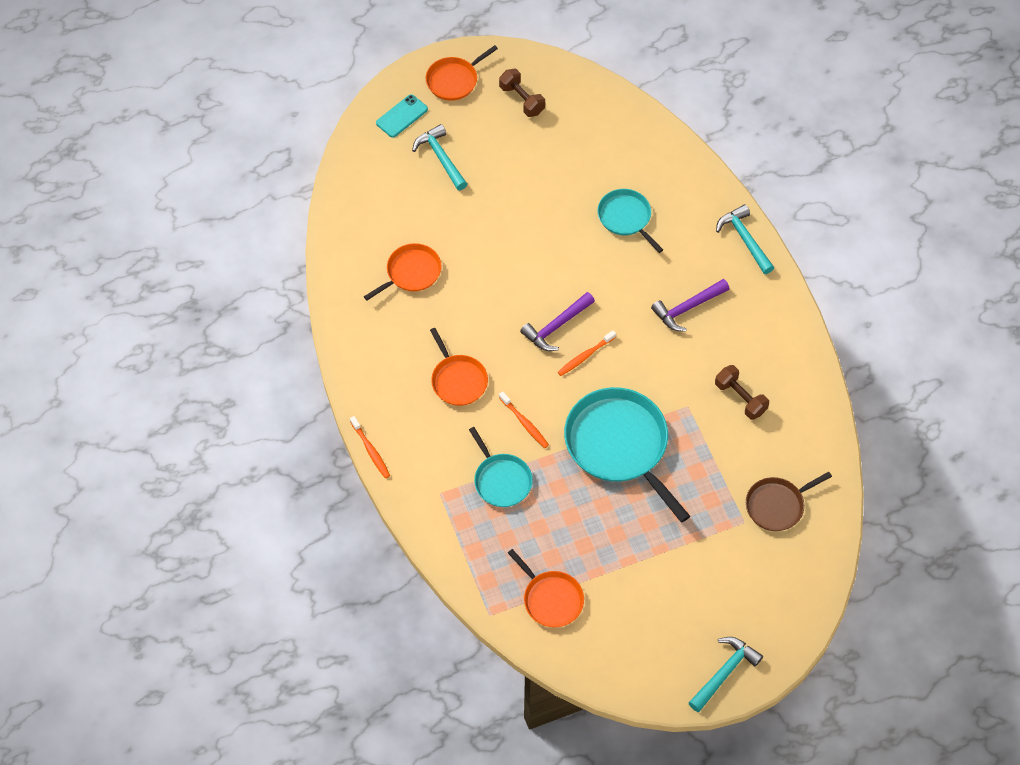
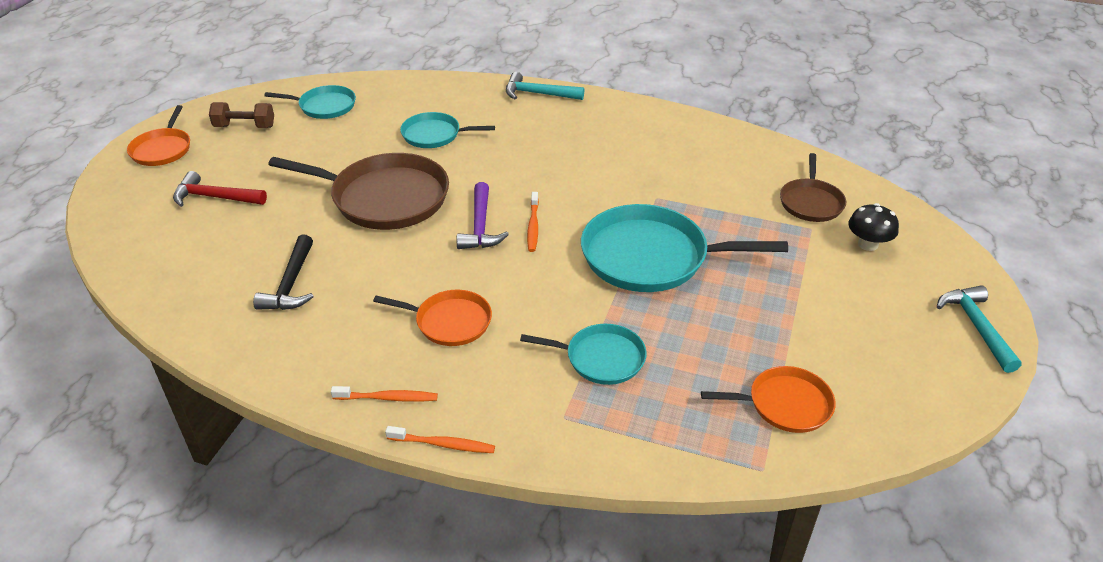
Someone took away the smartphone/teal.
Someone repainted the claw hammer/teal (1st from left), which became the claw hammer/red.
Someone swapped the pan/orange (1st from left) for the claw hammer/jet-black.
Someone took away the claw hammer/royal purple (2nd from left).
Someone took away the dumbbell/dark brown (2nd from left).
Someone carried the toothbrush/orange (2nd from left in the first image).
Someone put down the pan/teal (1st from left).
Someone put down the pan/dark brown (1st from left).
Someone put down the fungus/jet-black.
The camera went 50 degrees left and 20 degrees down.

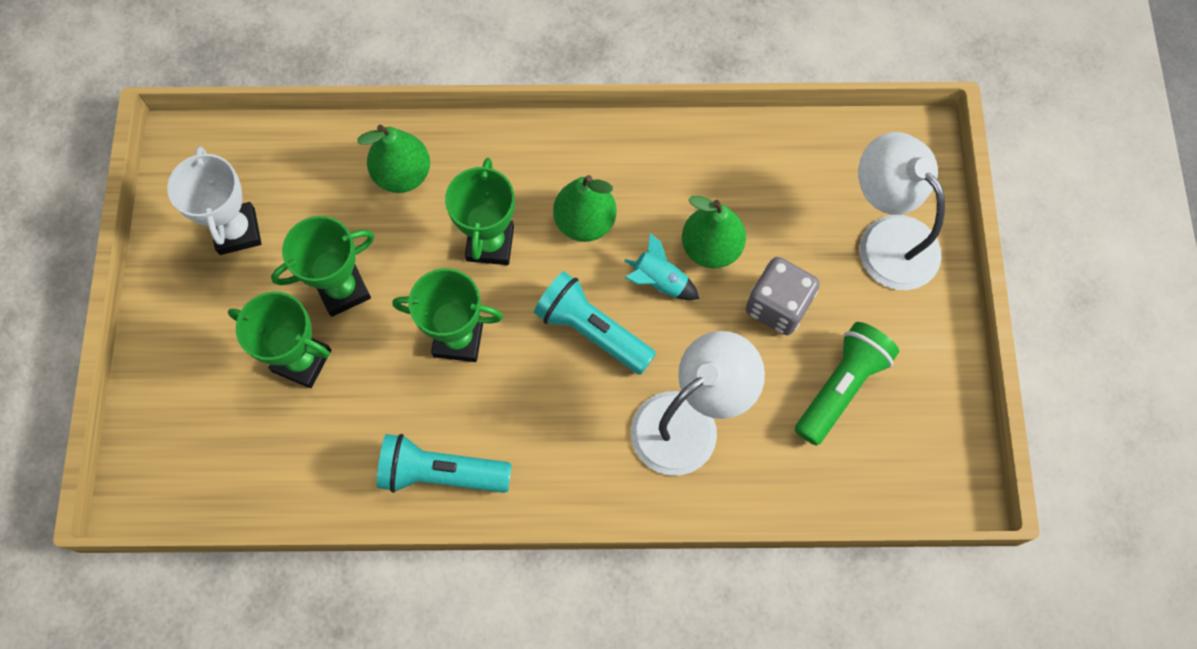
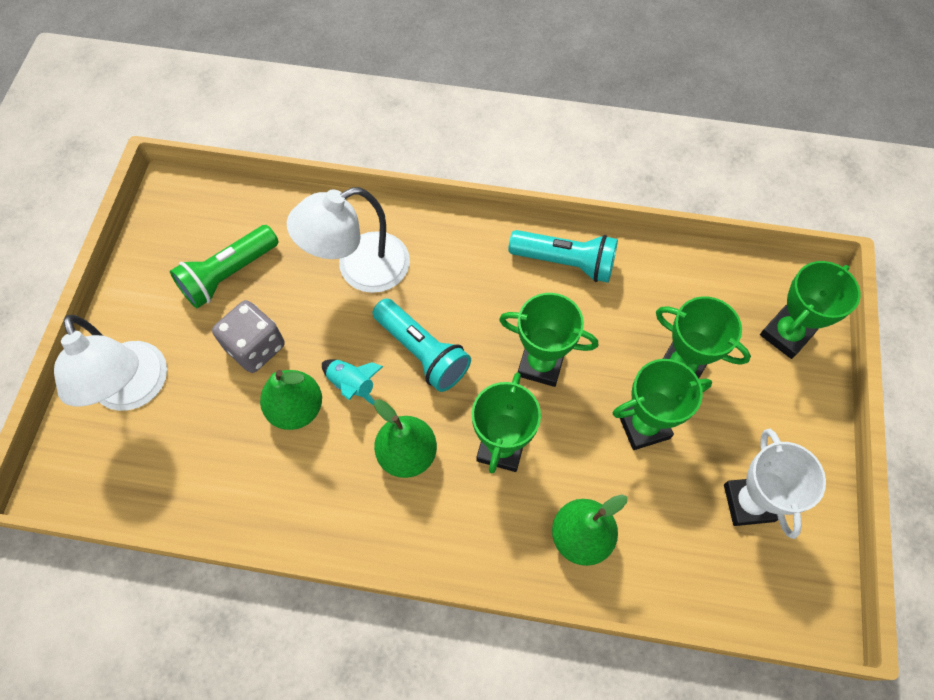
Someone put down the prize cup/leaf-green (5th from left).
The camera went 170 degrees left and 5 degrees down.

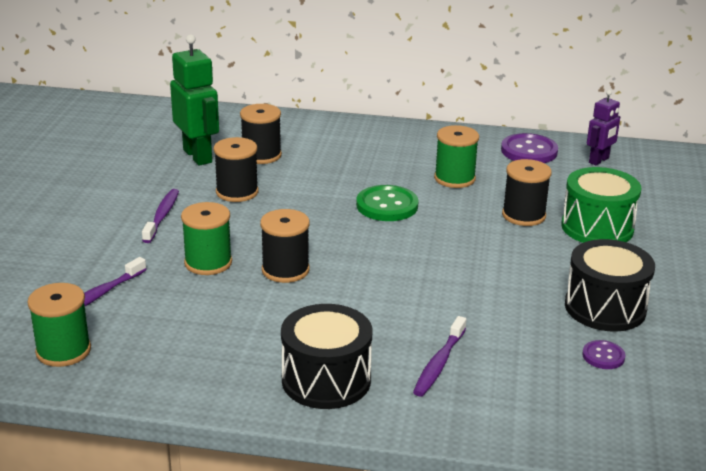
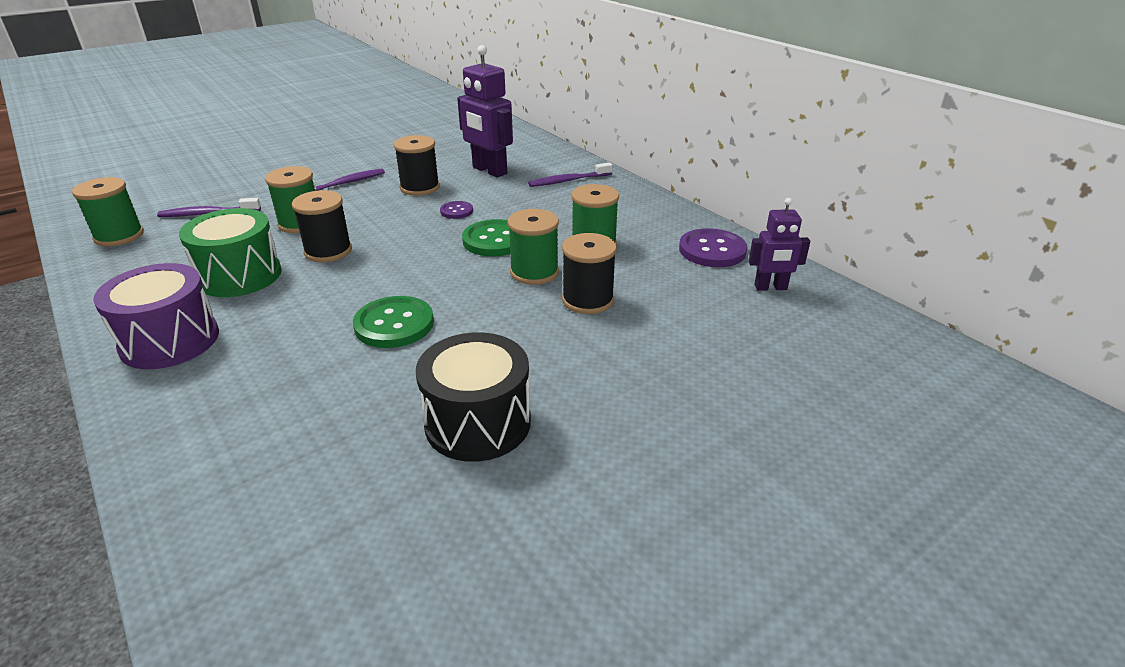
Someone took away the robot figure/leaf-green.
Someone swapped the spool/jet-black (2nd from left) for the robot figure/royal purple (1st from left).
Someone carried the toy drum/leaf-green.
Someone repainted the toy drum/jet-black (1st from left), which became the toy drum/royal purple.
Someone carried the toothbrush/royal purple (3rd from left).
Someone carried the shirt button/royal purple (2nd from left in the first image).
Someone put down the spool/leaf-green (3rd from left).
Someone put down the shirt button/leaf-green (1st from left).
The camera went 45 degrees right and 5 degrees up.

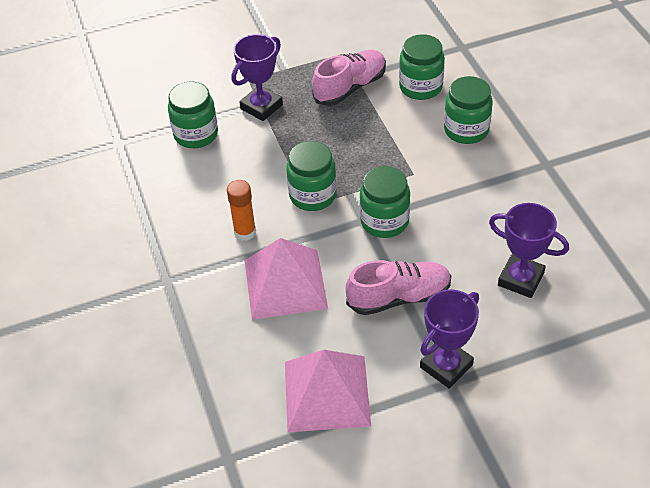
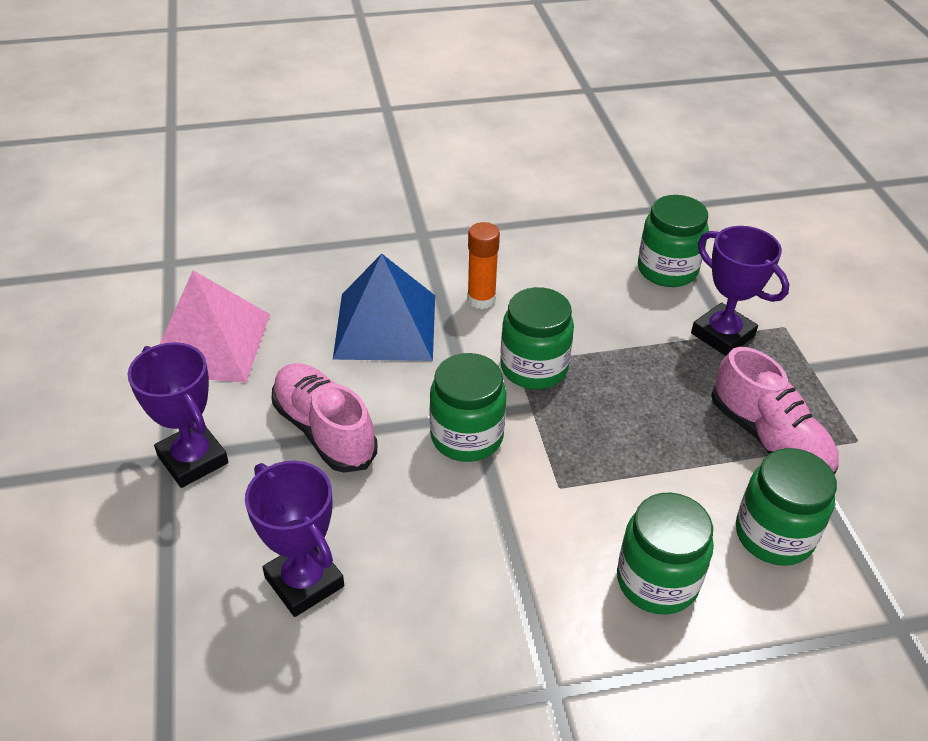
Someone rotated the prize cup/royal purple (3rd from left in the first image) by 75 degrees counterclockwise.
Someone repainted the pyramid shape/rose-pink (1st from left), which became the pyramid shape/blue.
Someone rotated the sneaker/rose-pink (2nd from left in the first image) by 150 degrees clockwise.
The camera went 95 degrees right and 5 degrees down.

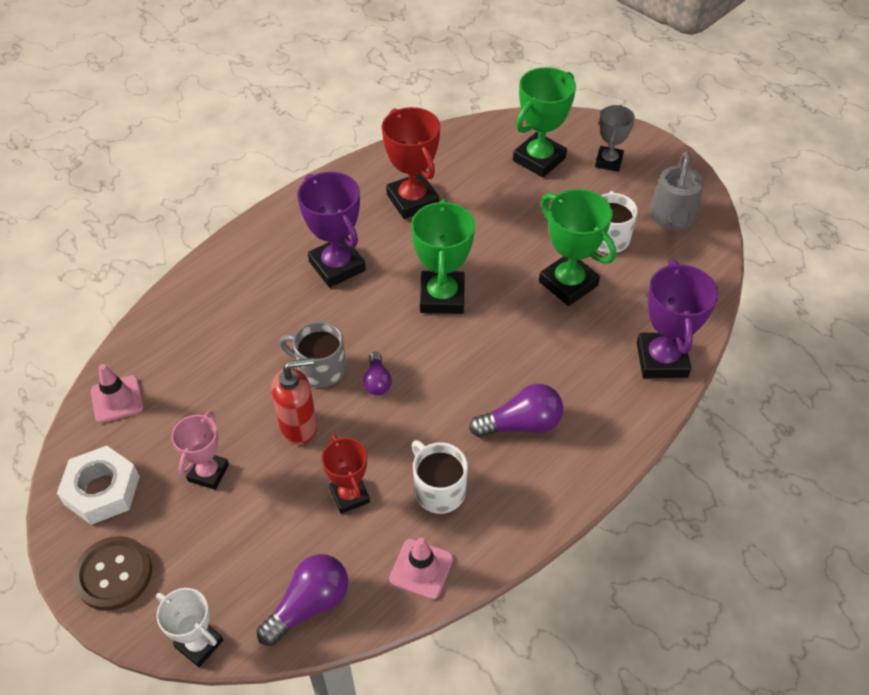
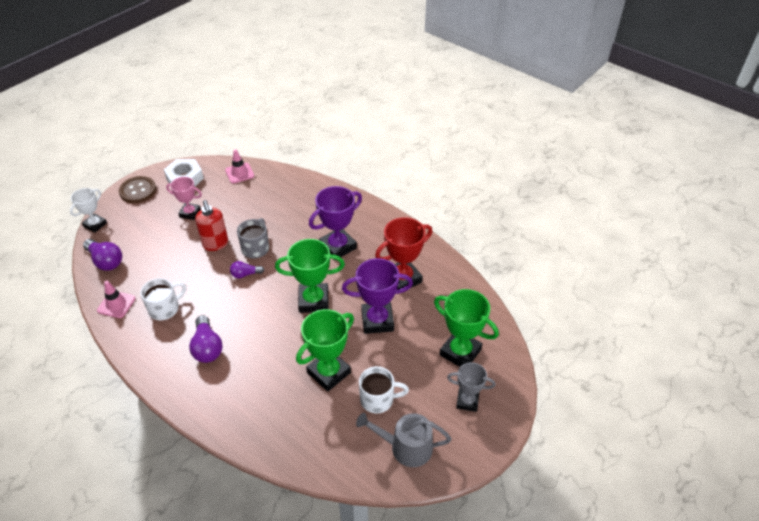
Someone carried the prize cup/royal purple (2nd from left).
Someone took away the prize cup/red (1st from left).
The camera went 85 degrees right and 5 degrees down.

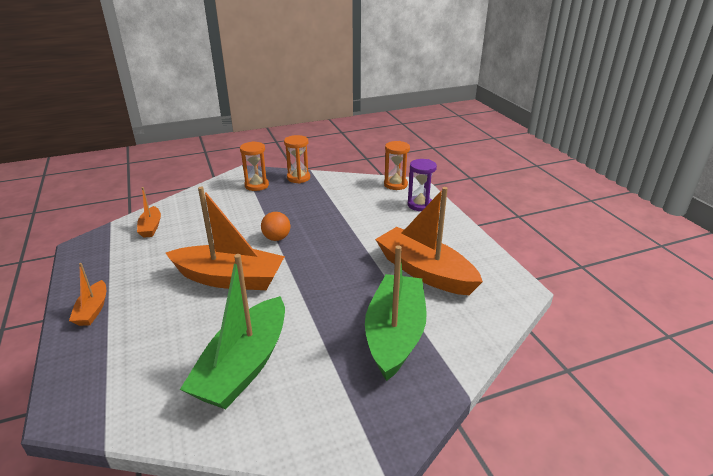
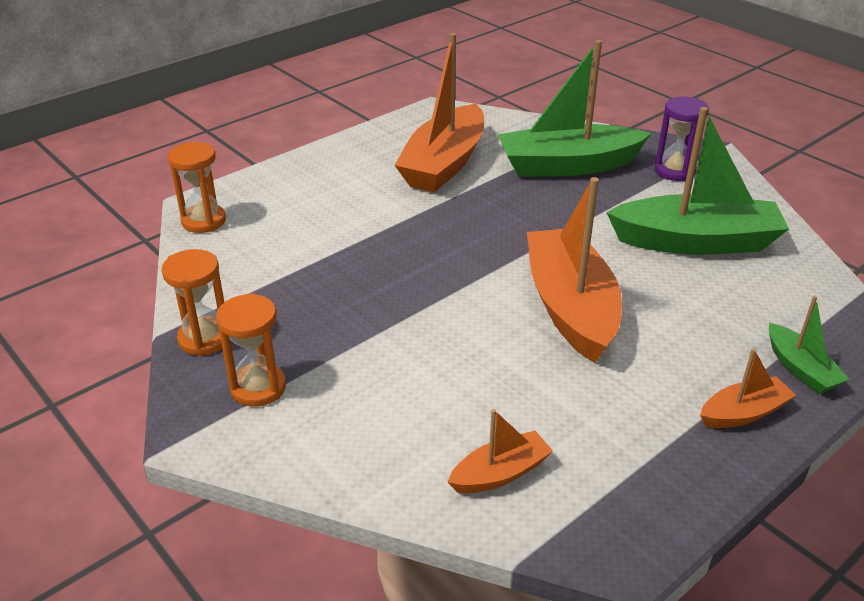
Someone carried the sand timer/royal purple.
Someone took away the sphere/orange.
Someone put down the toy boat/leaf-green (3rd from left).
The camera went 110 degrees left and 5 degrees up.

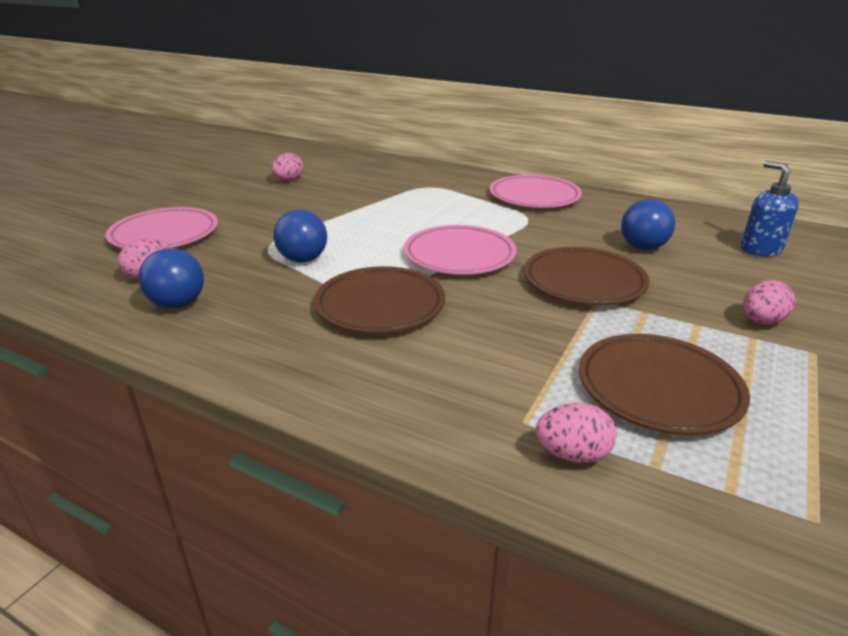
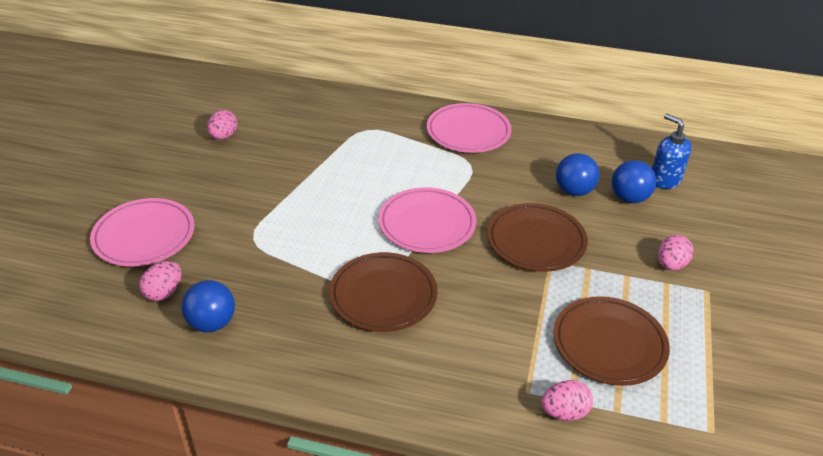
Someone carried the sphere/blue (2nd from left in the first image).
The camera went 15 degrees left and 10 degrees up.

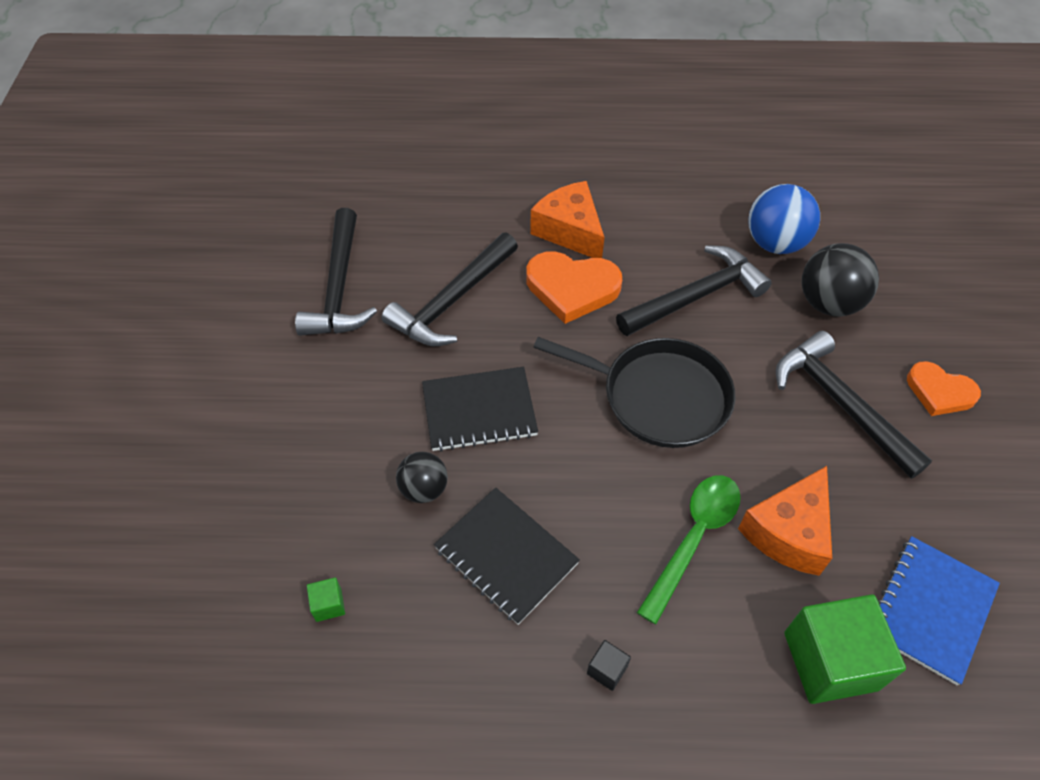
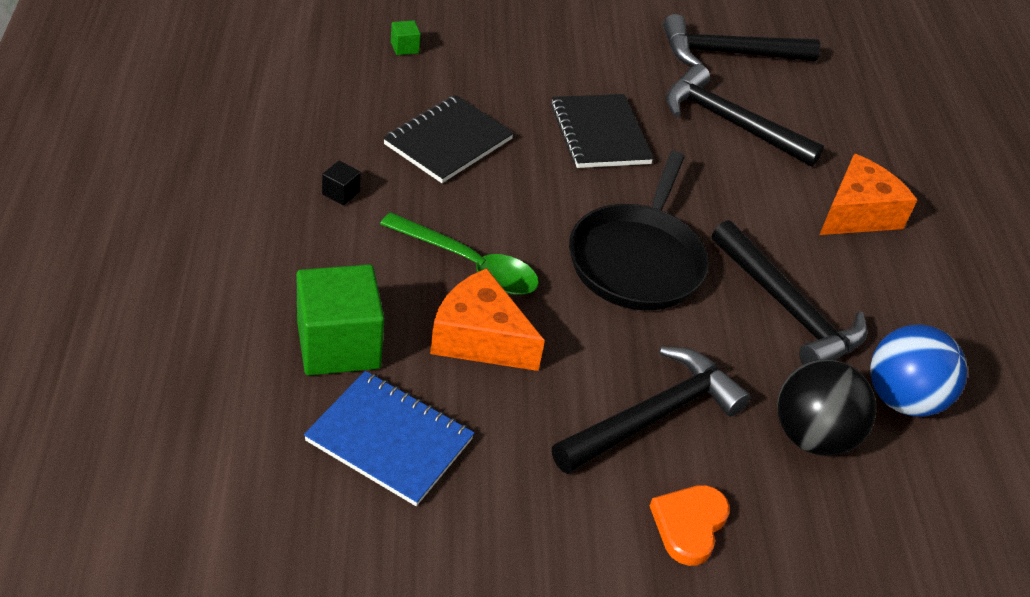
Someone took away the love heart/orange (1st from left).
Someone took away the sphere/jet-black (1st from left).
The camera went 80 degrees right and 10 degrees down.

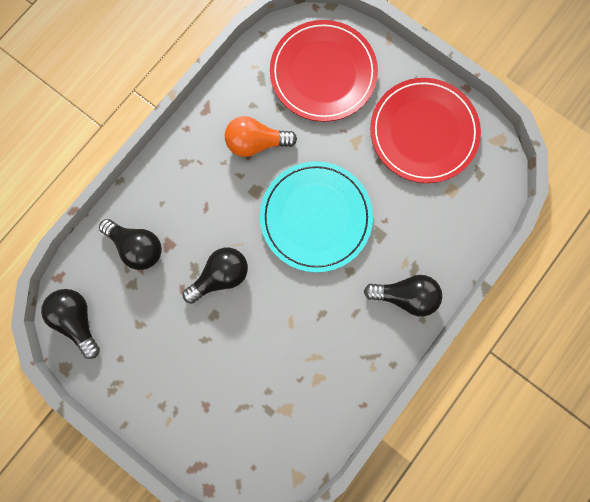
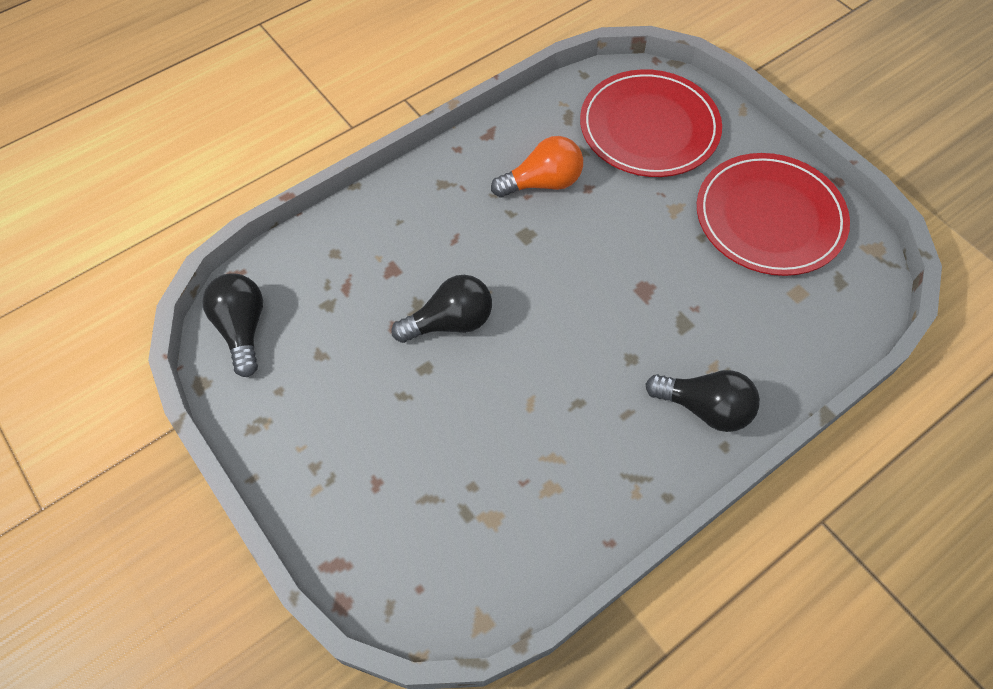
Someone rotated the lightbulb/orange by 150 degrees clockwise.
Someone took away the flat dish/teal.
Someone took away the lightbulb/jet-black (2nd from left).
The camera went 15 degrees right and 20 degrees down.

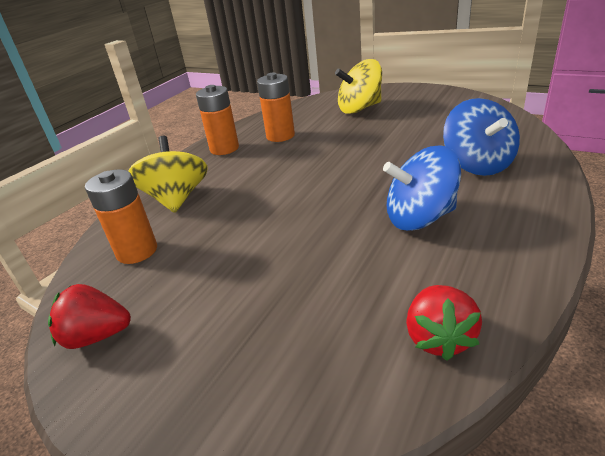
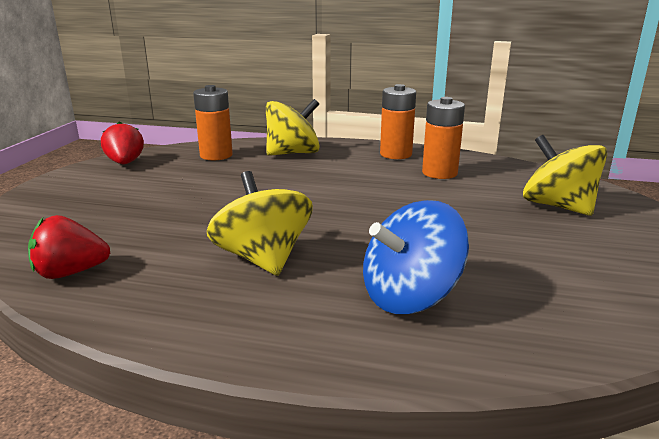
Someone repainted the whirligig/blue (1st from left), which became the whirligig/golden (1st from left).
The camera went 70 degrees right and 10 degrees down.

